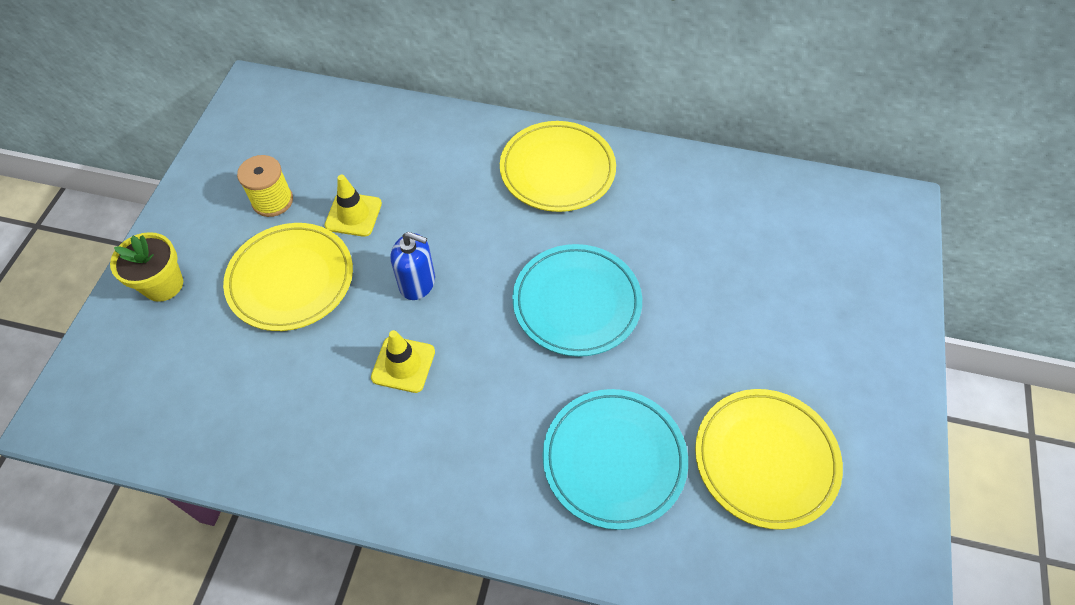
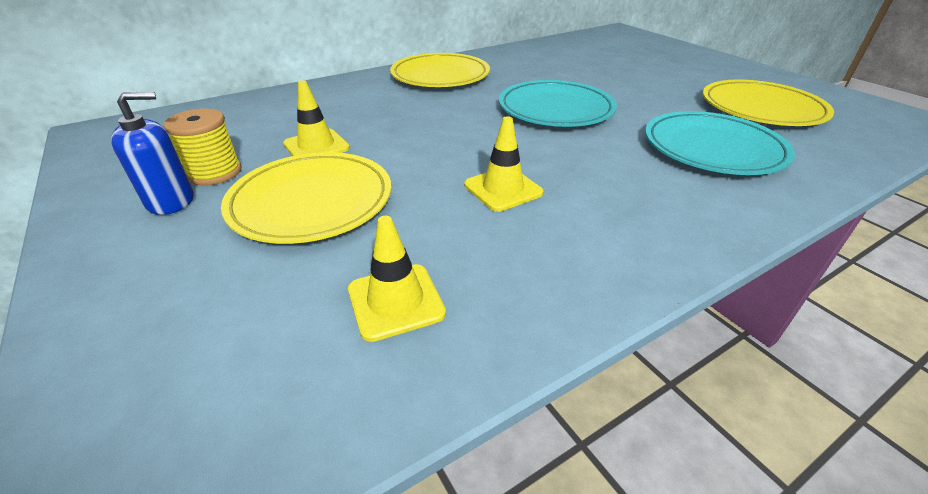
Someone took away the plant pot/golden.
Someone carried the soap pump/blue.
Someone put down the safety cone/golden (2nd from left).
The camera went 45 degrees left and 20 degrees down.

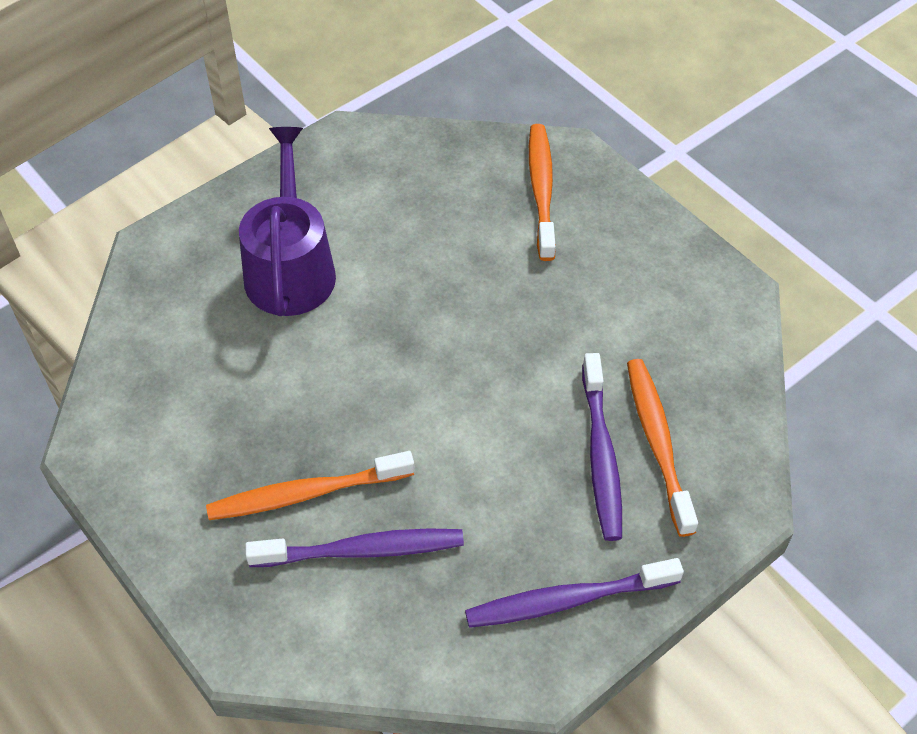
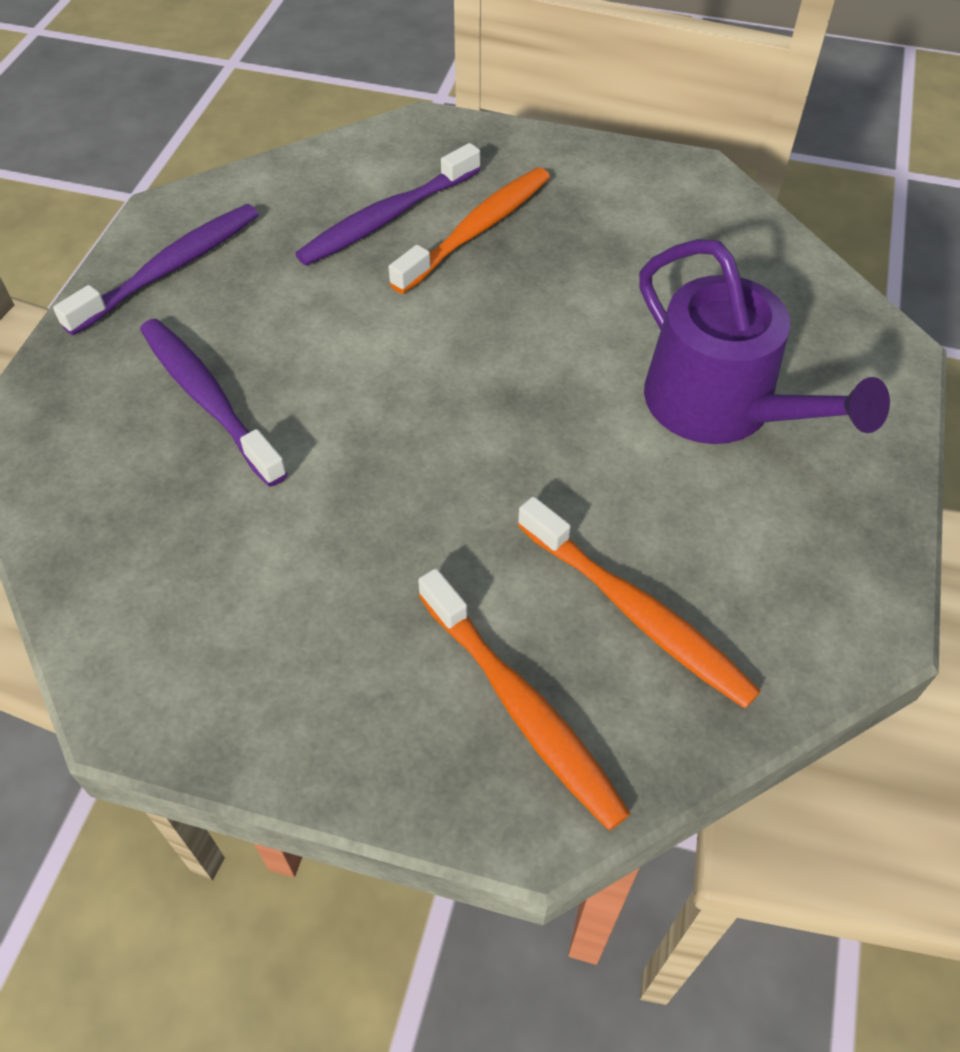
Someone carried the toothbrush/orange (3rd from left).
The camera went 145 degrees right and 0 degrees up.

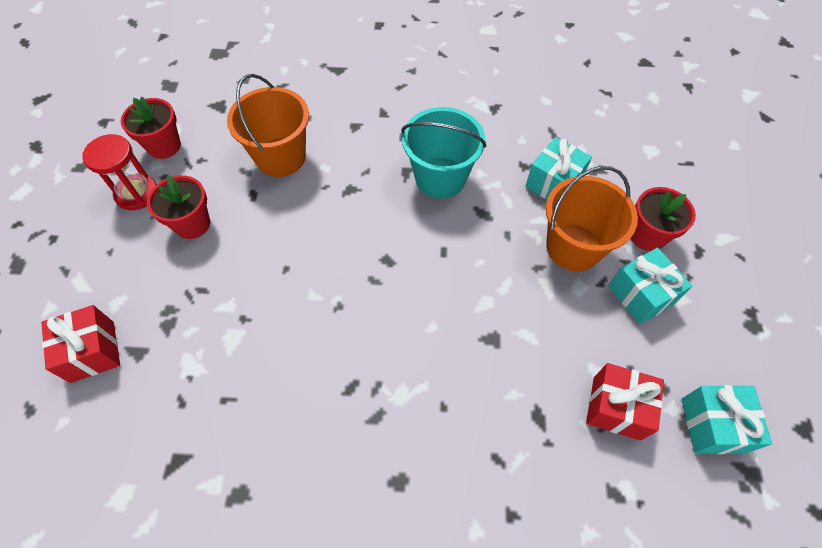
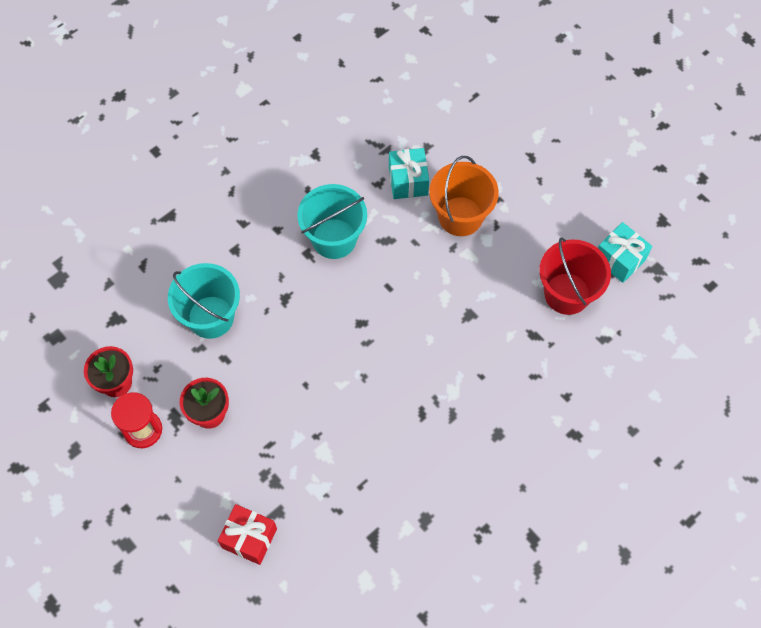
Someone repainted the bucket/orange (1st from left), which became the bucket/teal (1st from left).
Someone took away the plant pot/red (3rd from left).
Someone took away the present/teal (2nd from left).
Someone swapped the present/red (2nd from left) for the bucket/red.
The camera went 45 degrees left and 5 degrees up.

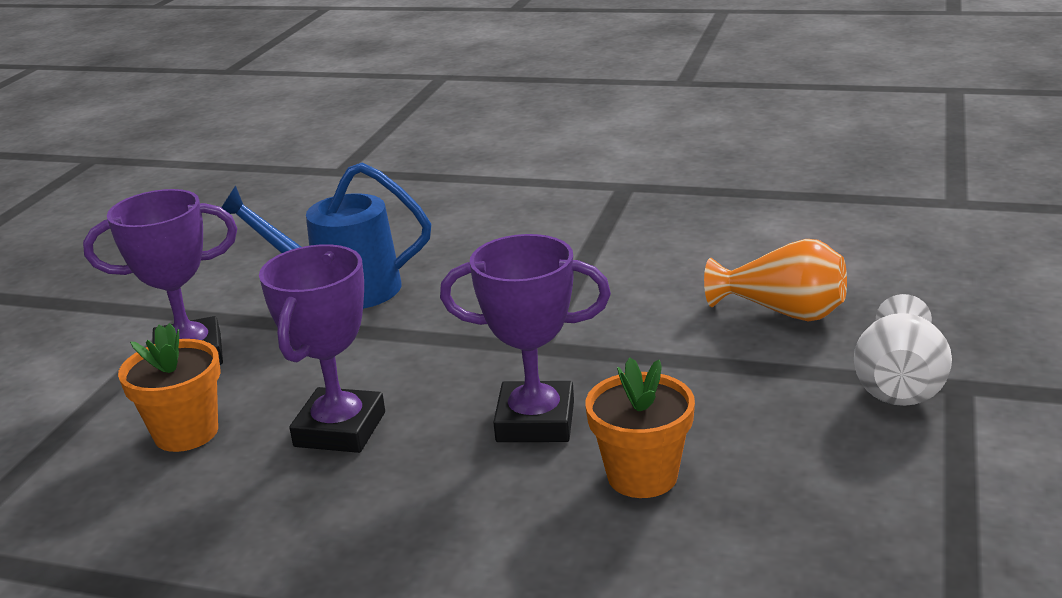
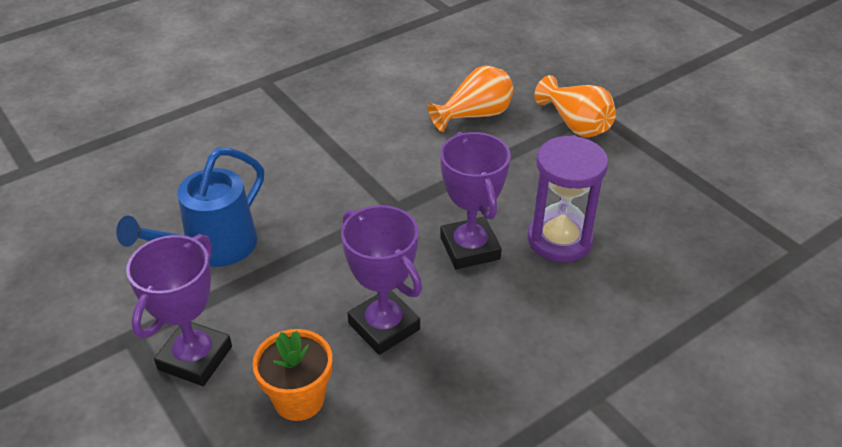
Someone rotated the prize cup/royal purple (3rd from left) by 60 degrees counterclockwise.
Someone repainted the flower vase/snow-white, which became the flower vase/orange (2nd from left).
Someone swapped the plant pot/orange (2nd from left) for the sand timer/royal purple.
The camera went 55 degrees left and 15 degrees up.

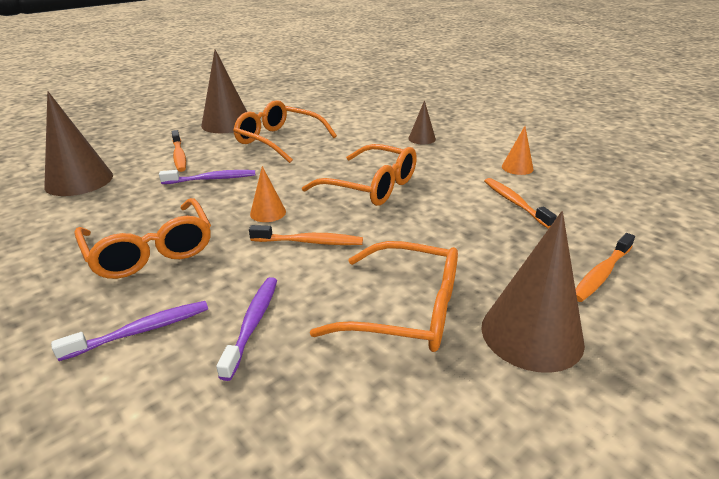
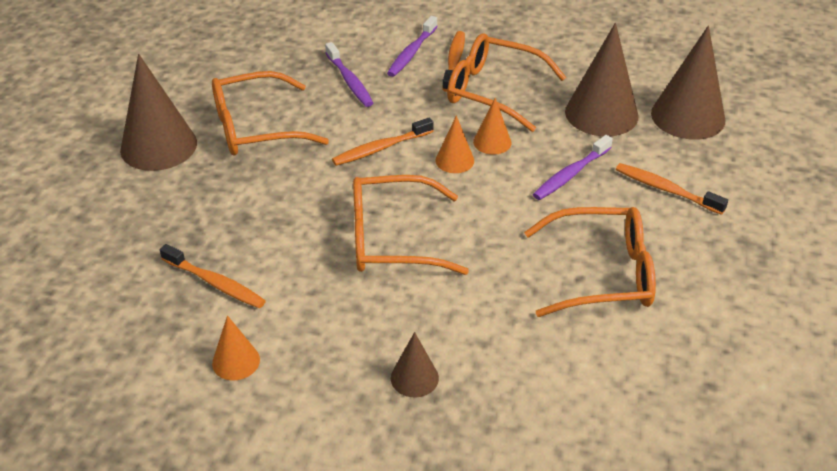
Someone carried the cone shape/dark brown (2nd from left in the first image).
Someone carried the toothbrush/orange (4th from left in the first image).
Someone put down the cone shape/orange (3rd from left).
The camera went 145 degrees right and 10 degrees up.

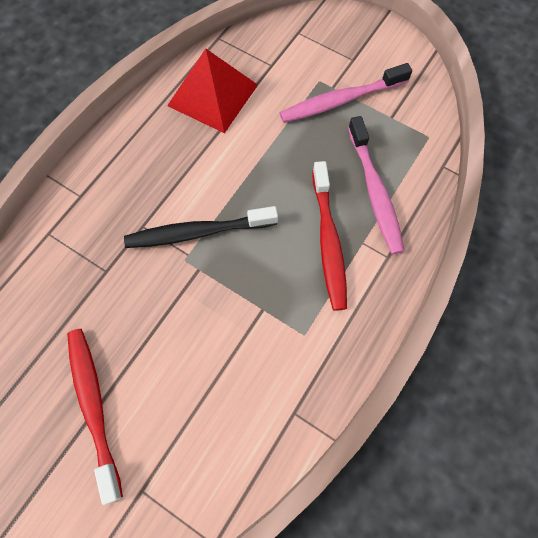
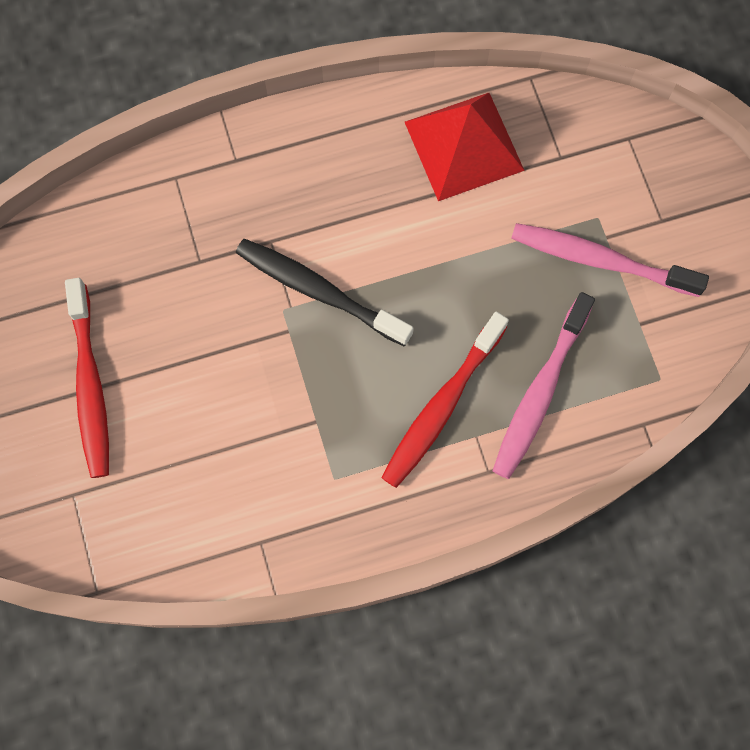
Someone rotated the toothbrush/red (1st from left) by 150 degrees clockwise.
The camera went 40 degrees right and 5 degrees up.

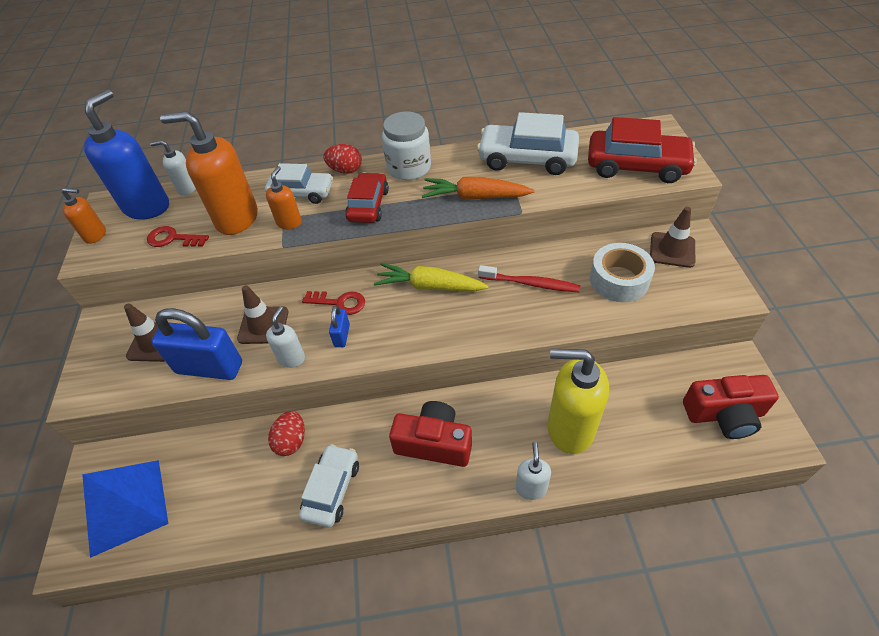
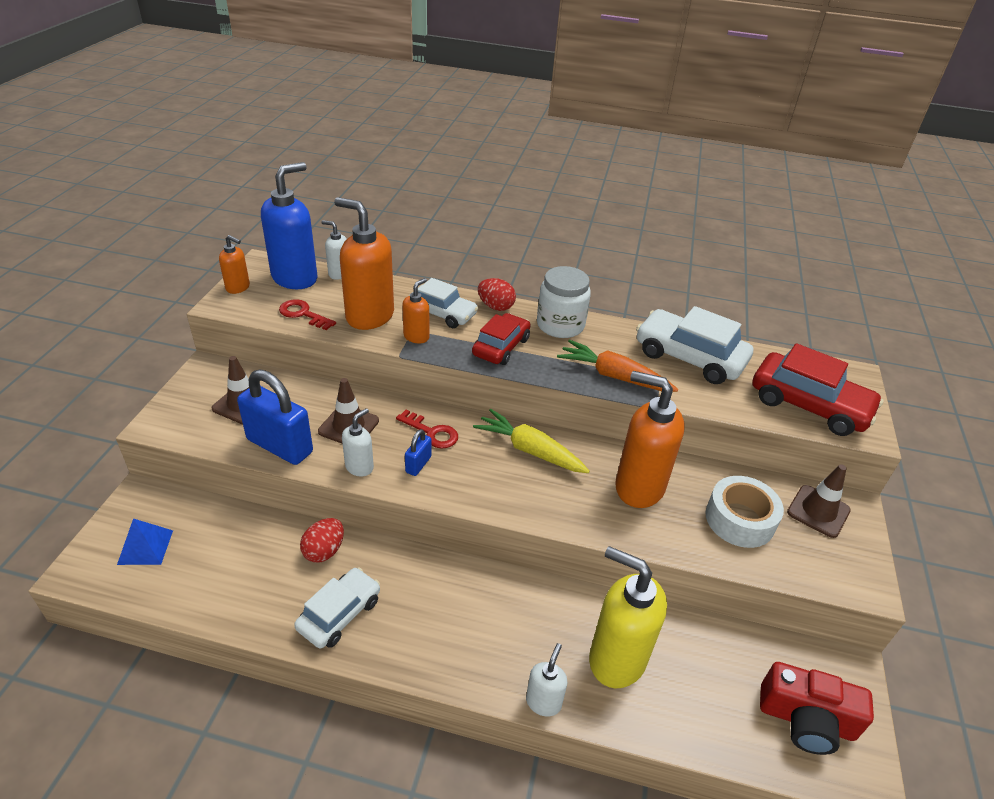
Someone swapped the toothbrush/red for the soap pump/orange (4th from left).
Someone took away the camera/red (1st from left).
Someone scaled the pyramid shape/blue by 0.55.
The camera went 15 degrees right and 10 degrees down.

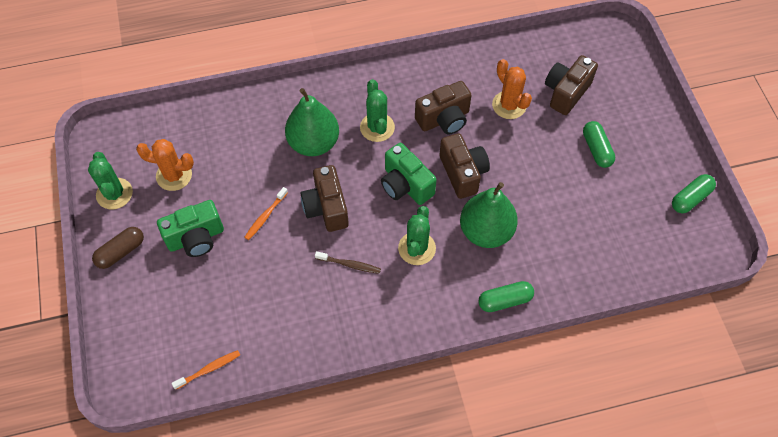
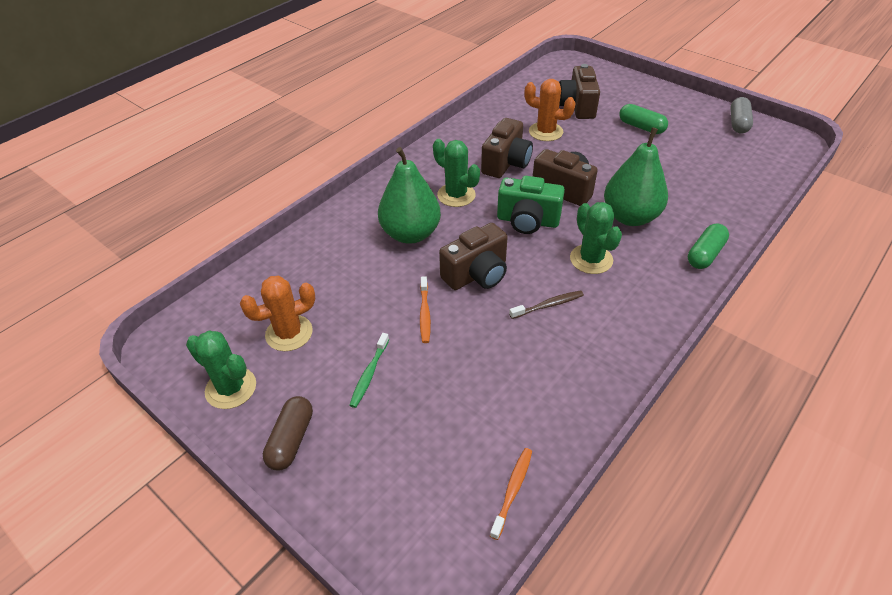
Someone rotated the camera/dark brown (1st from left) by 75 degrees counterclockwise.
Someone repainted the pill/leaf-green (3rd from left), which became the pill/grey.
Someone swapped the camera/leaf-green (1st from left) for the toothbrush/leaf-green.
The camera went 35 degrees left and 15 degrees down.

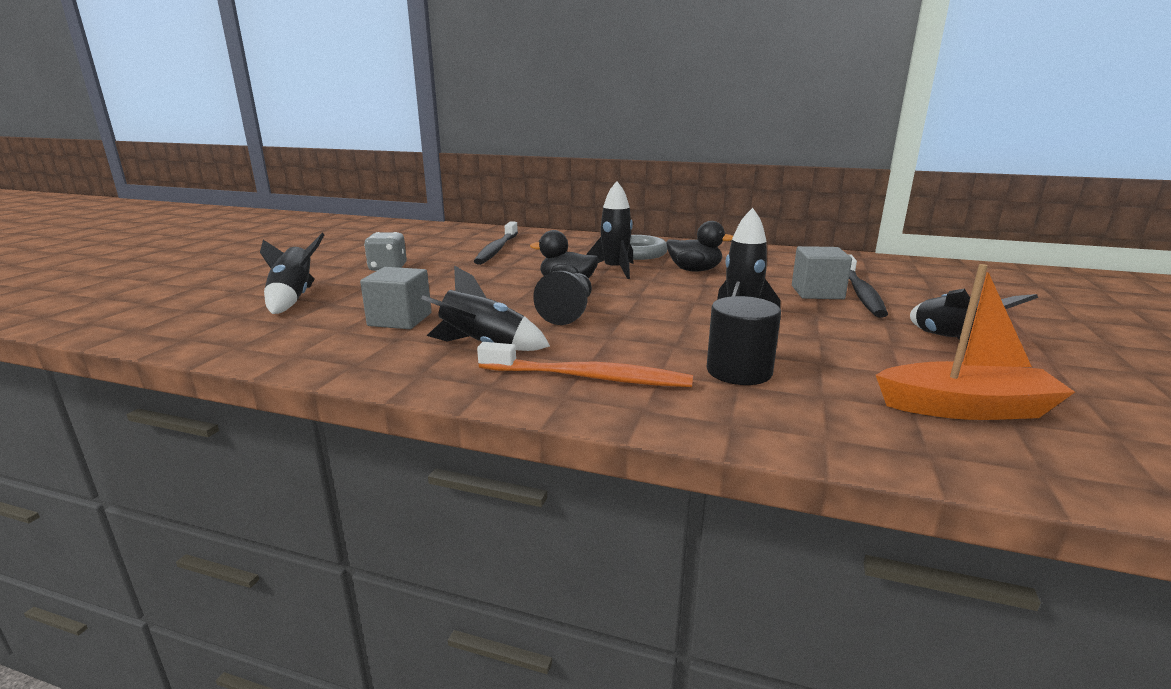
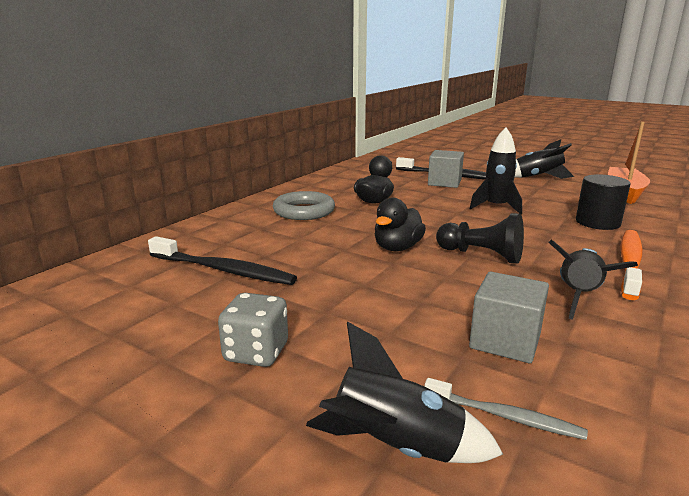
Someone took away the toy rocket/jet-black (3rd from left).
Someone put down the toothbrush/grey.
The camera went 75 degrees left and 0 degrees up.

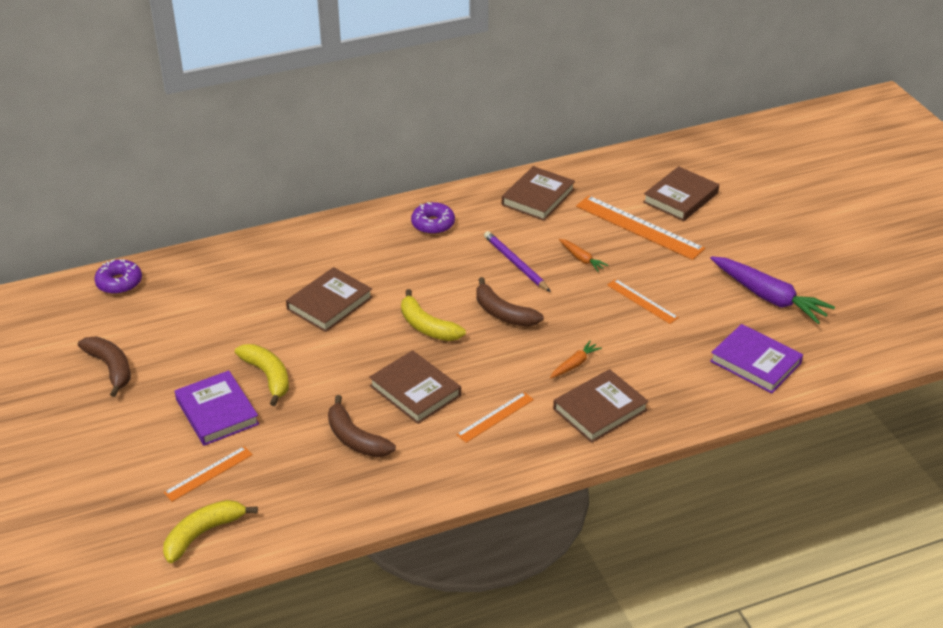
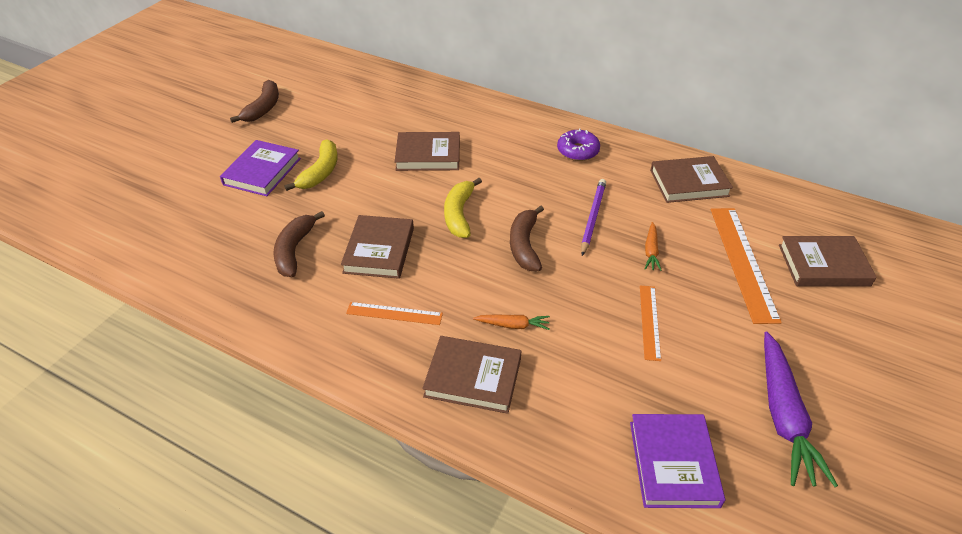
Someone took away the glazed donut/royal purple (1st from left).
Someone took away the straightedge/orange (1st from left).
Someone took away the toy banana/golden (1st from left).
The camera went 50 degrees right and 5 degrees up.

